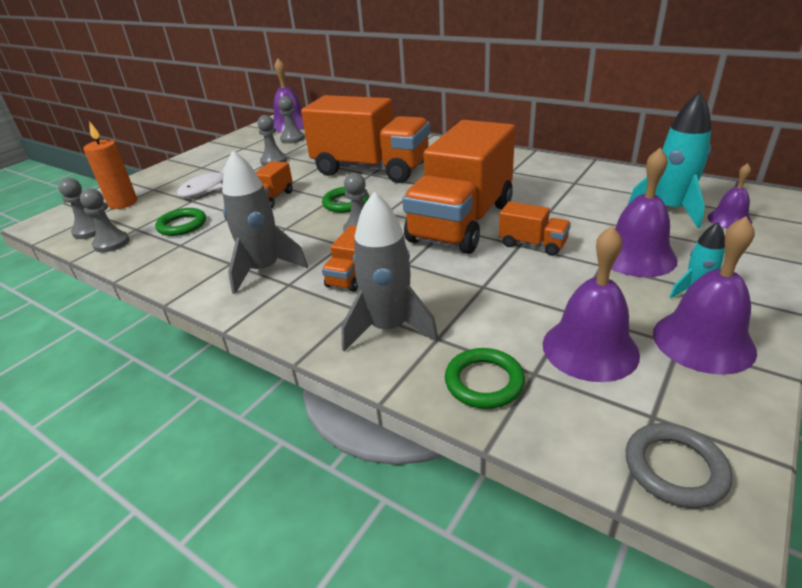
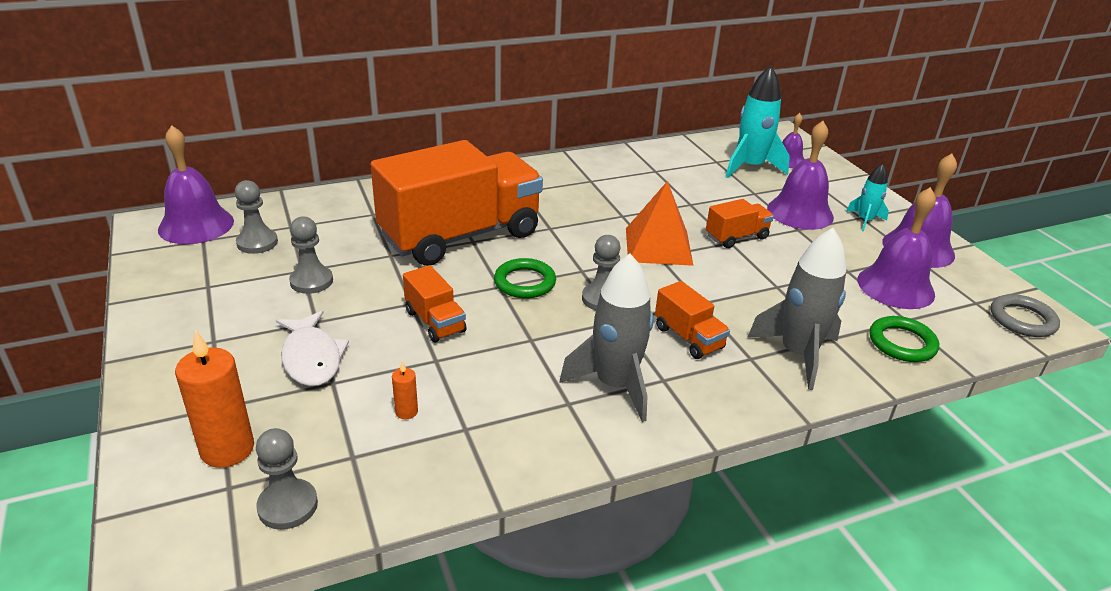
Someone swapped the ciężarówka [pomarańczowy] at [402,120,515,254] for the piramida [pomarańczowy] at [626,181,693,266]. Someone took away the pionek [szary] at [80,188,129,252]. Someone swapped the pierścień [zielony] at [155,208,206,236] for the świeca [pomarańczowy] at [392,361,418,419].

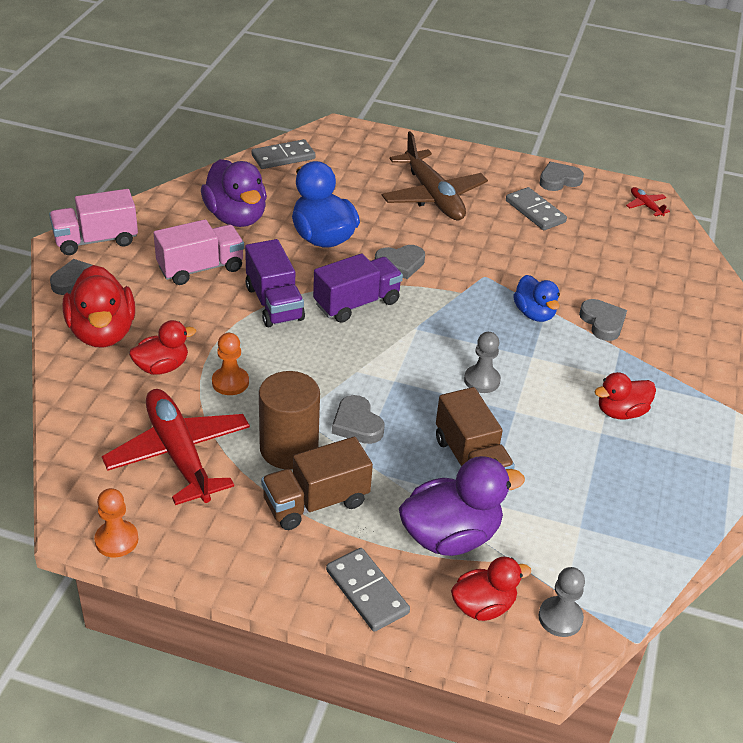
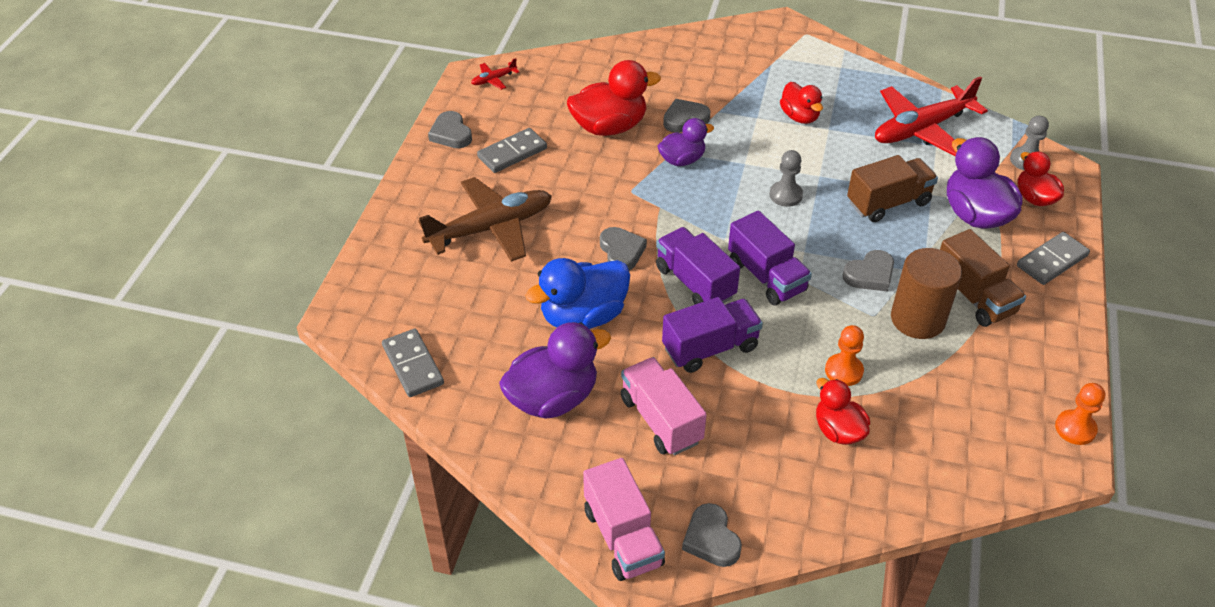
Someone carried the kaczka [czerwony] from [63,265,135,347] to [567,60,661,136]. Someone repainted the kaczka [niebieski] at [513,275,560,322], which became the kaczka [fioletowy] at [657,118,714,166]. Someone carried the samolot [czerwony] from [102,389,250,505] to [875,76,988,156]. Someone put down the ciężarówka [fioletowy] at [728,210,812,306].

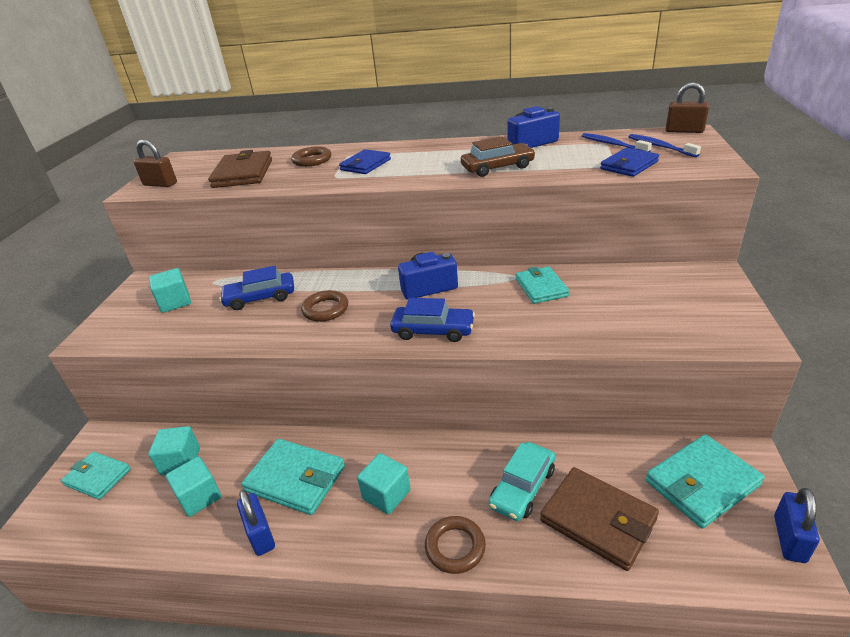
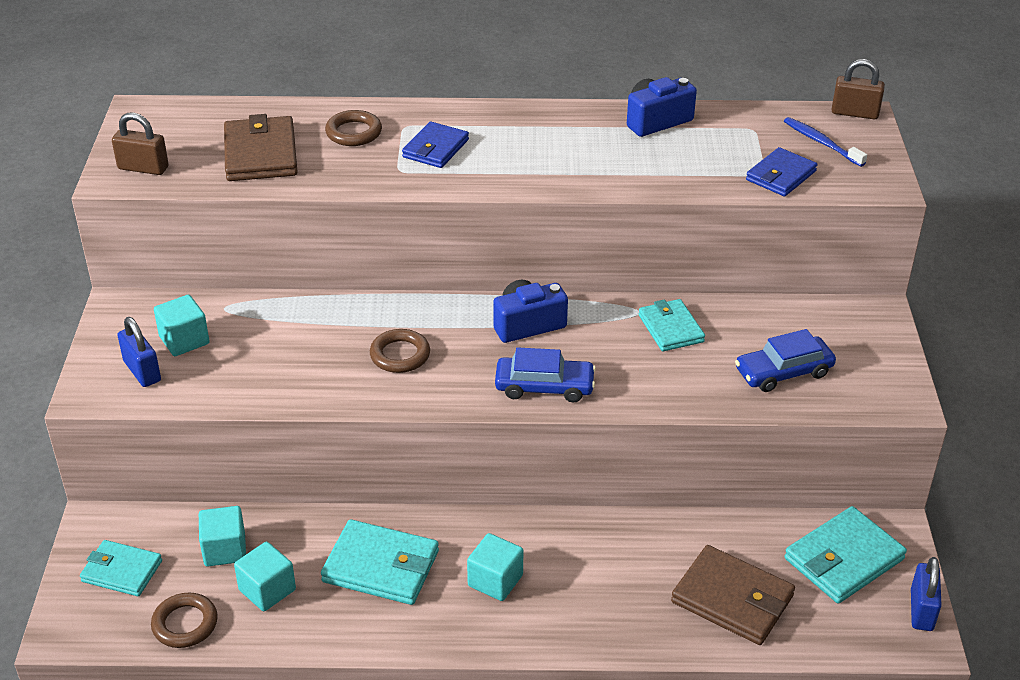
Someone took away the szczoteczka do zębów [niebieski] at [582,133,652,152]. Someone took away the samochód [brązowy] at [461,136,536,177]. Someone carried the samochód [niebieski] from [219,266,294,310] to [735,329,836,392]. Someone took away the samochód [turkusowy] at [489,442,555,521]. Someone carried the kłódka [niebieski] from [237,490,275,556] to [117,317,161,387]. Someone carried the pierścień [brązowy] from [425,516,486,574] to [151,593,218,648].

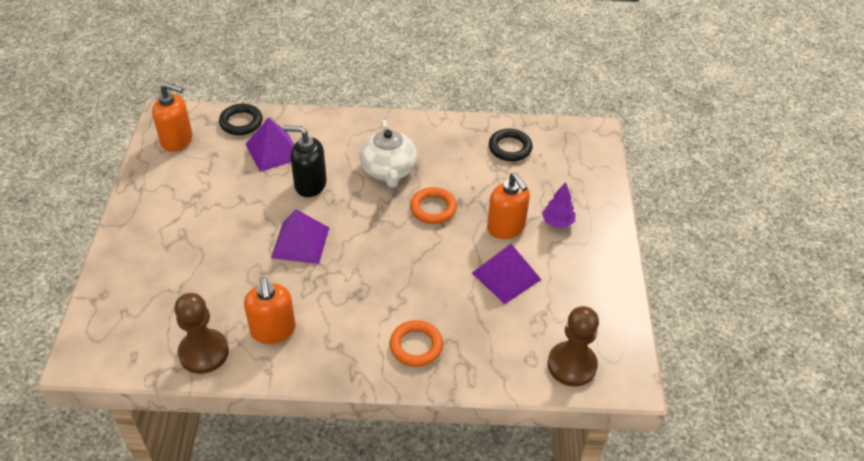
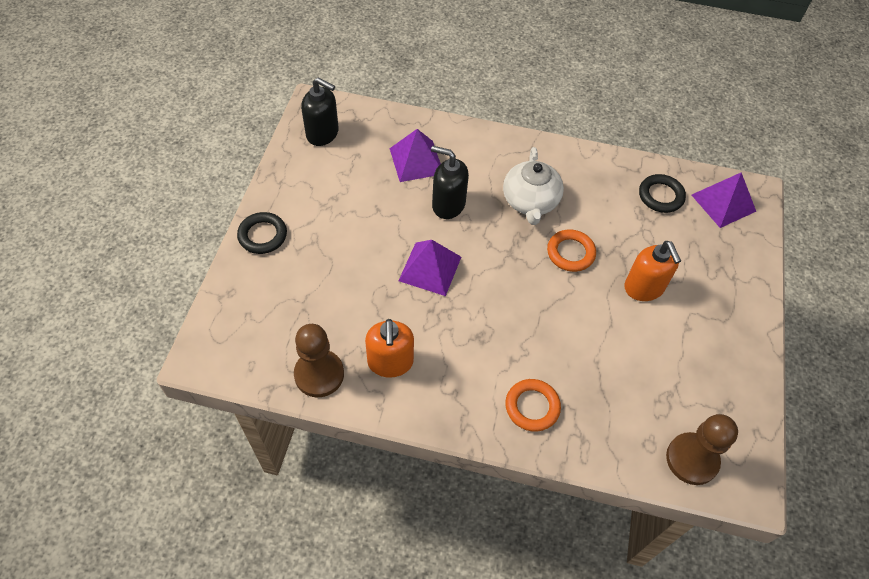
Someone repainted the dozownik mydła [pomarańczowy] at [152,83,192,152], which became the dozownik mydła [czarny] at [301,77,339,146]. Someone carried the pierścień [czarny] from [219,104,263,135] to [237,212,287,254]. Someone took away the drzewko [fioletowy] at [542,182,576,228]. Someone carried the piramida [fioletowy] from [472,244,541,304] to [692,172,756,228].

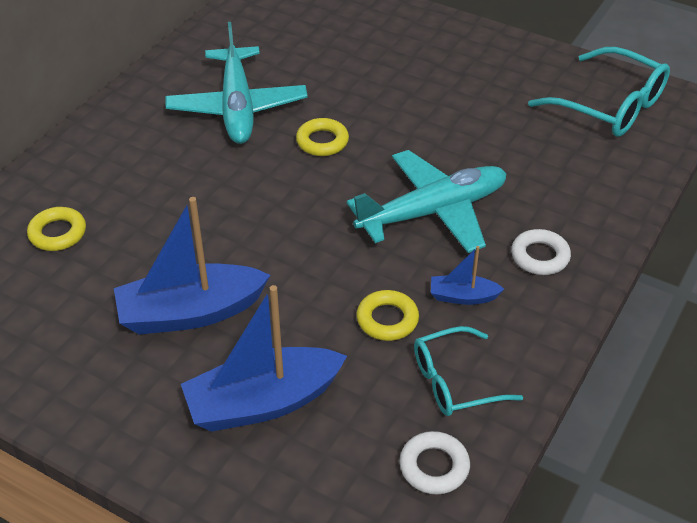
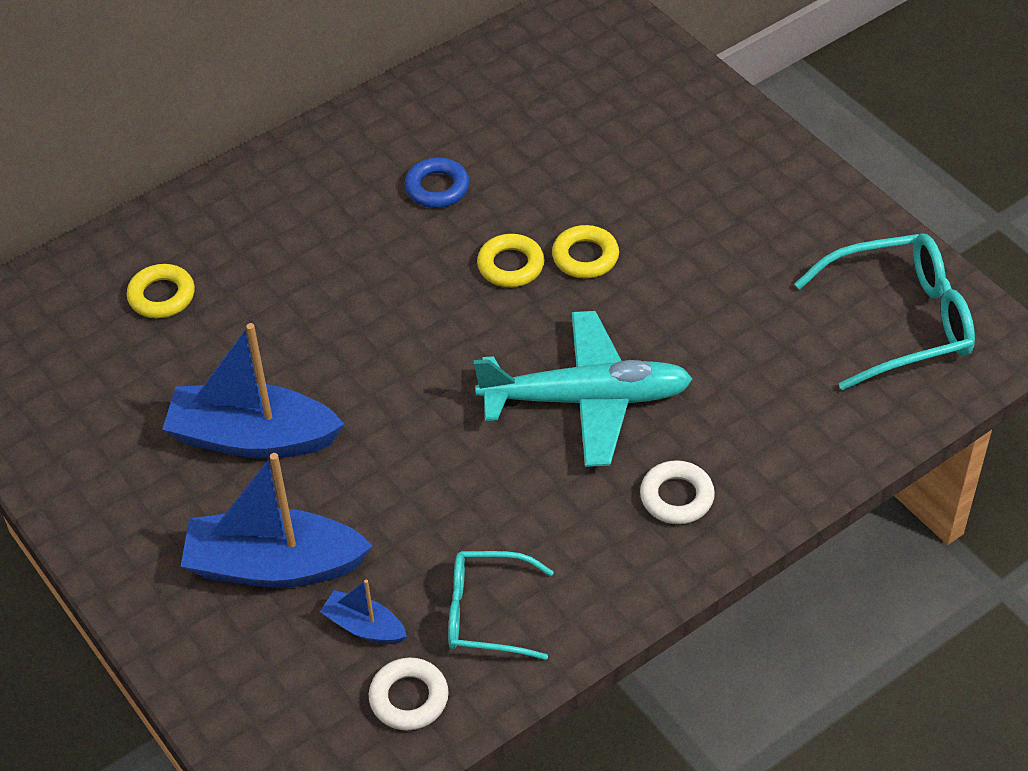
Someone swapped the samolot [turkusowy] at [165,22,308,144] for the pierścień [niebieski] at [405,158,470,208]. Someone rotated the okulary [turkusowy] at [528,47,670,137] by 75 degrees counterclockwise. Someone carried the łódka [niebieski] from [431,246,504,305] to [320,580,407,644]. Someone carried the pierścień [żółty] from [356,290,419,341] to [552,225,619,278].

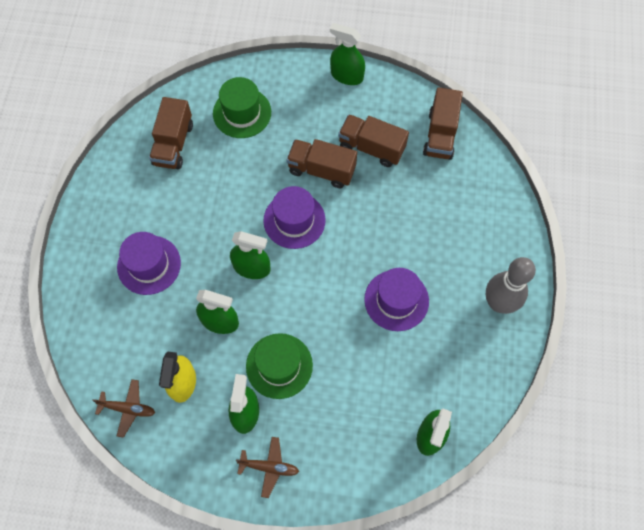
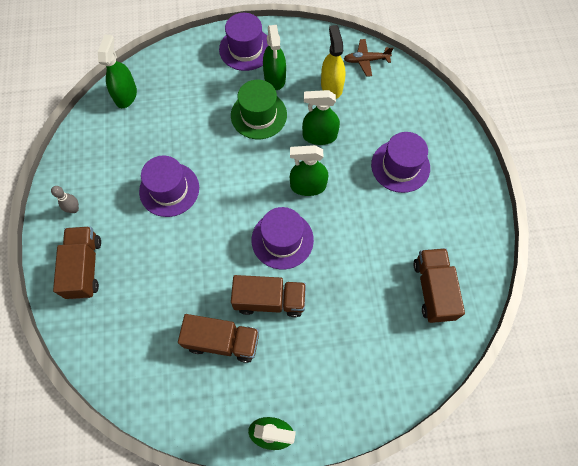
Someone took away the kapelusz [zielony] at [213,77,271,138]. Someone carried the ciężarówka [brązowy] from [423,87,463,160] to [53,226,101,299]. Someone scaled the kręgiel [szary] at [486,257,536,314] by 0.47. Someone swapped the samolot [brązowy] at [236,437,299,498] for the kapelusz [fioletowy] at [219,13,268,71].

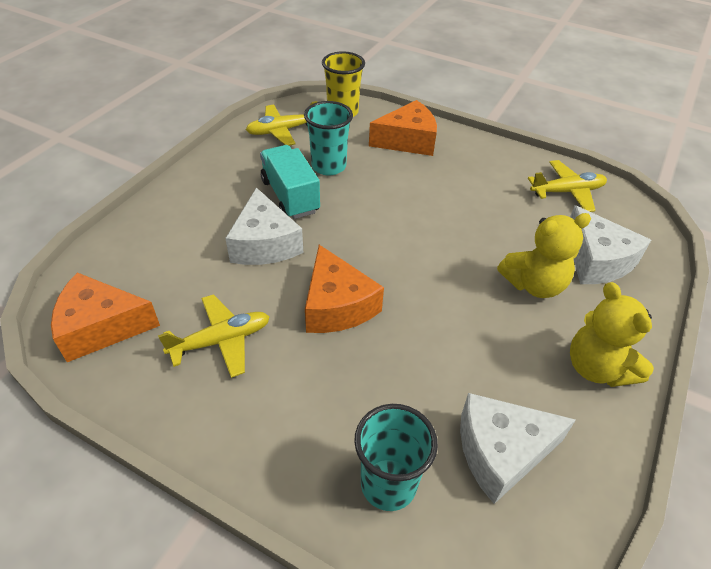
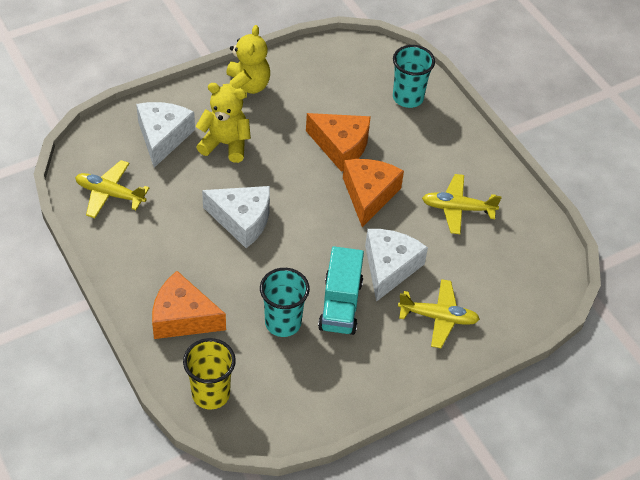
Someone carried the samolot [żółty] from [246,101,317,146] to [398,279,480,348]. Someone carried the ser [pomarańczowy] from [51,273,160,362] to [306,113,371,172]. Someone carried the ser [biały] from [460,393,576,504] to [202,186,270,248].

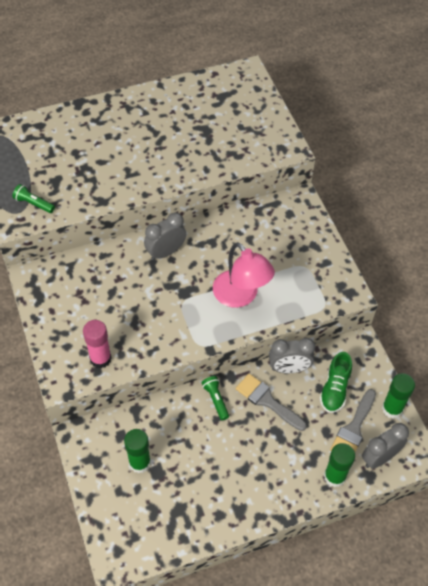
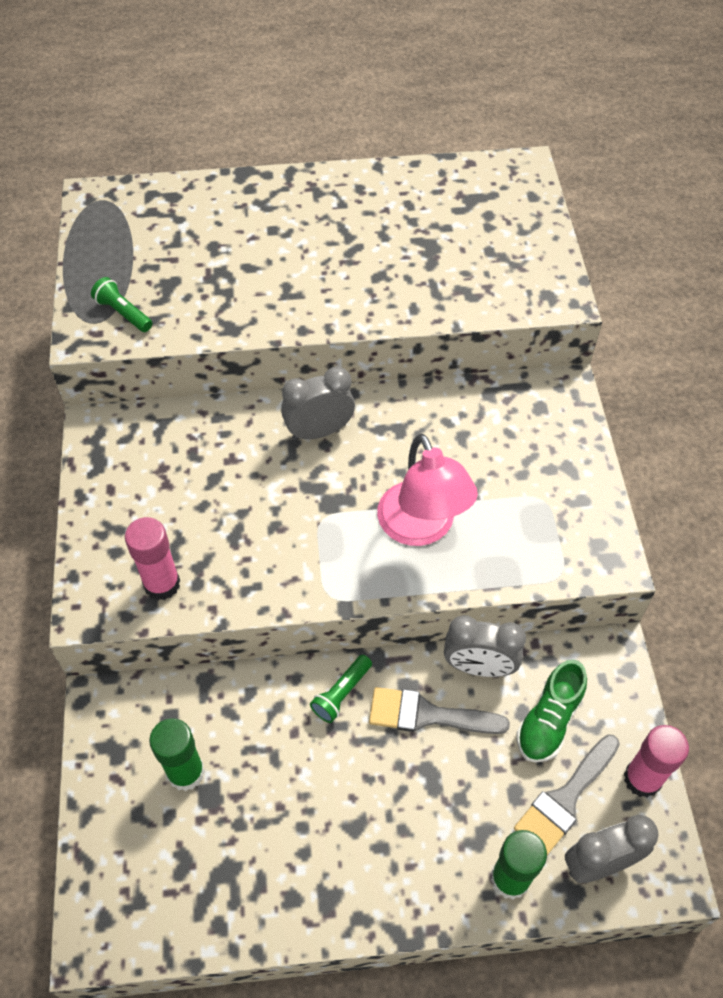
Someone repainted the klej w sztyfcie [zielony] at [382,373,415,418], which became the klej w sztyfcie [różowy] at [624,725,689,798]. Someone rotated the pędzel [szary] at [236,374,307,431] by 45 degrees counterclockwise. Someone rotated the latarka [zielony] at [202,376,229,420] by 135 degrees counterclockwise.

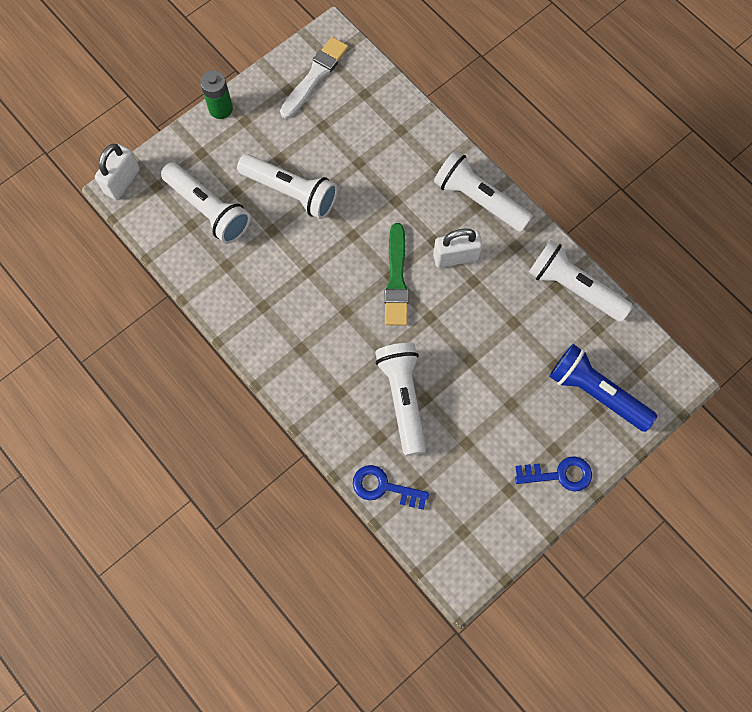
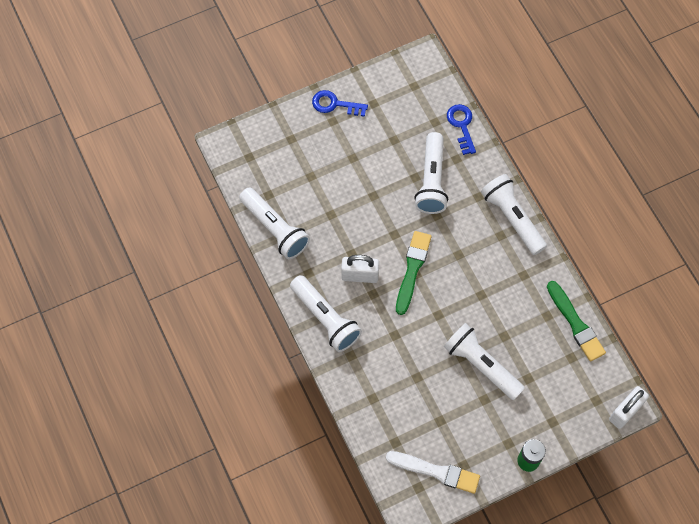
Someone rotated the pędzel [biały] at [280,37,349,119] by 120 degrees counterclockwise. Someone carried the latarka [biały] from [161,162,251,244] to [481,174,547,255]. Someone took away the latarka [niebieski] at [549,344,657,432]. Someone rotated the klucz [niebieski] at [353,465,429,510] by 135 degrees counterclockwise. Someone put down the pędzel [zielony] at [547,281,606,362].

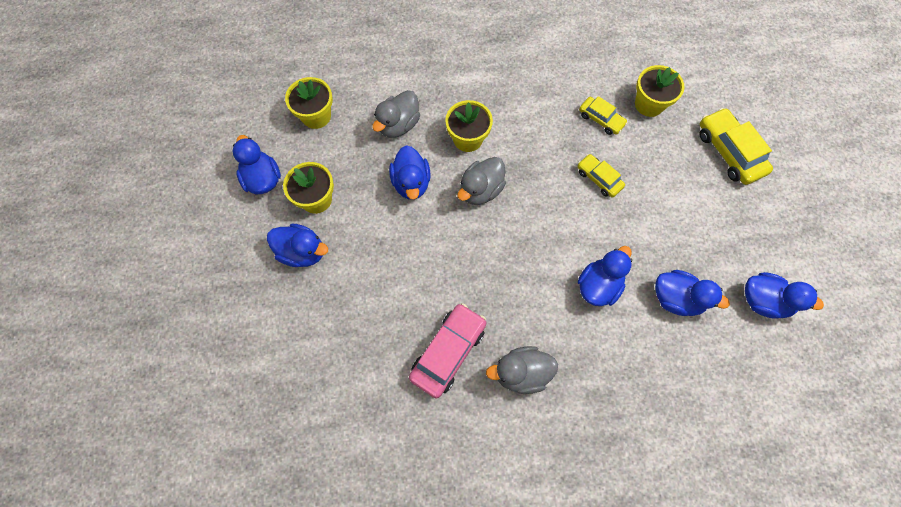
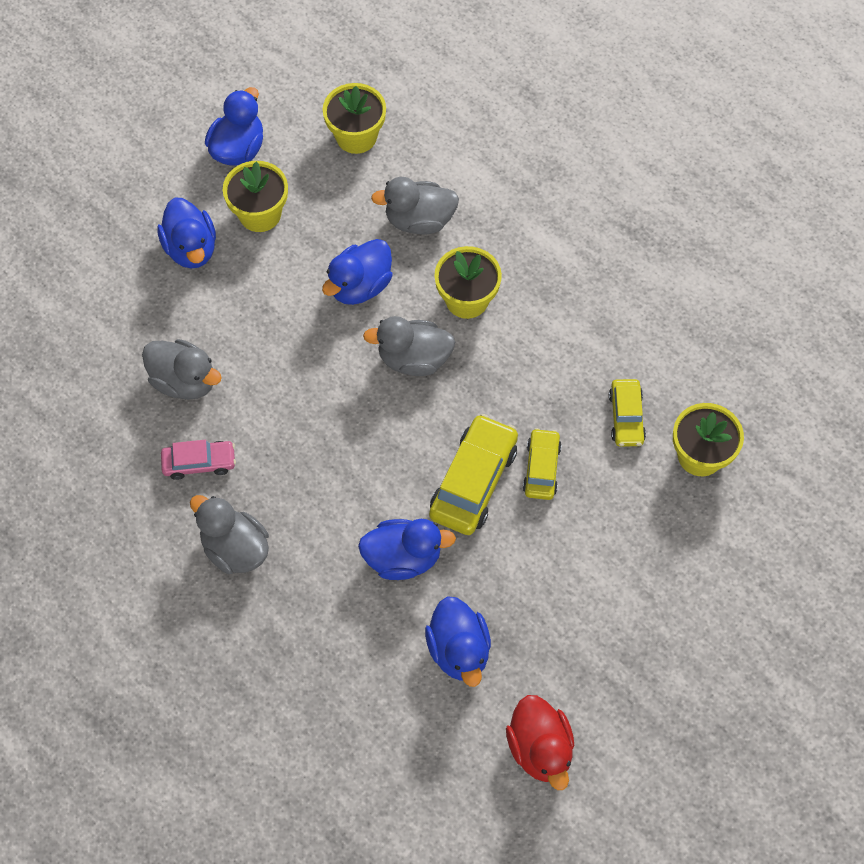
Someone carried the samochód [żółty] from [700,108,773,185] to [429,414,518,535]. Someone repainted the kaczka [niebieski] at [745,272,824,319], which became the kaczka [czerwony] at [506,695,574,790]. Someone scaled the samochód [różowy] at [409,303,486,398] by 0.60. Someone put down the kaczka [szary] at [142,339,222,400].

